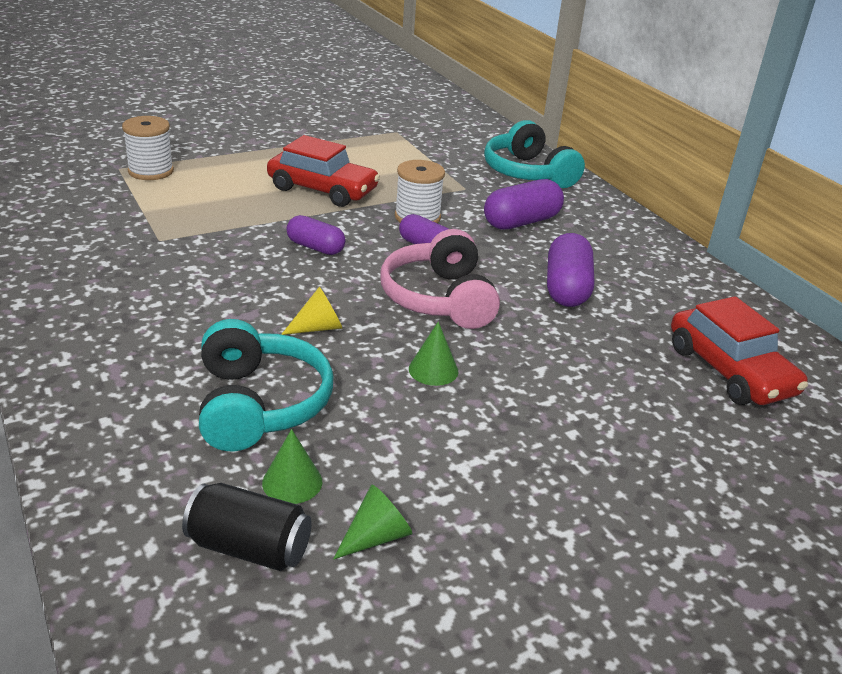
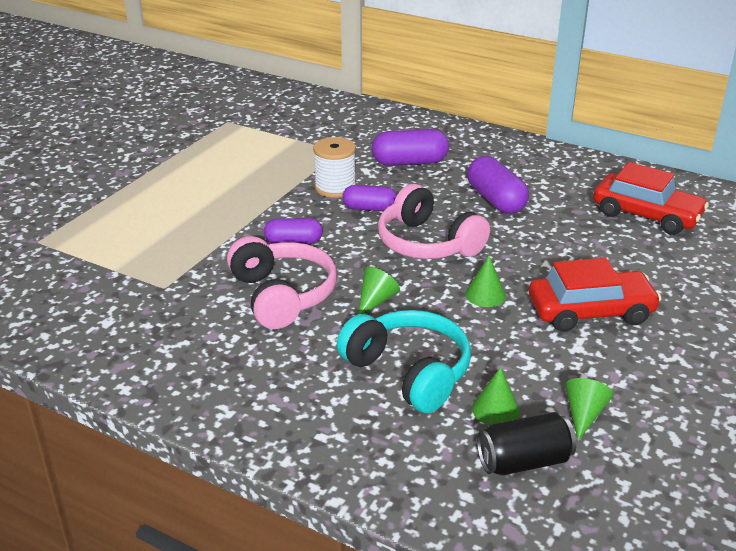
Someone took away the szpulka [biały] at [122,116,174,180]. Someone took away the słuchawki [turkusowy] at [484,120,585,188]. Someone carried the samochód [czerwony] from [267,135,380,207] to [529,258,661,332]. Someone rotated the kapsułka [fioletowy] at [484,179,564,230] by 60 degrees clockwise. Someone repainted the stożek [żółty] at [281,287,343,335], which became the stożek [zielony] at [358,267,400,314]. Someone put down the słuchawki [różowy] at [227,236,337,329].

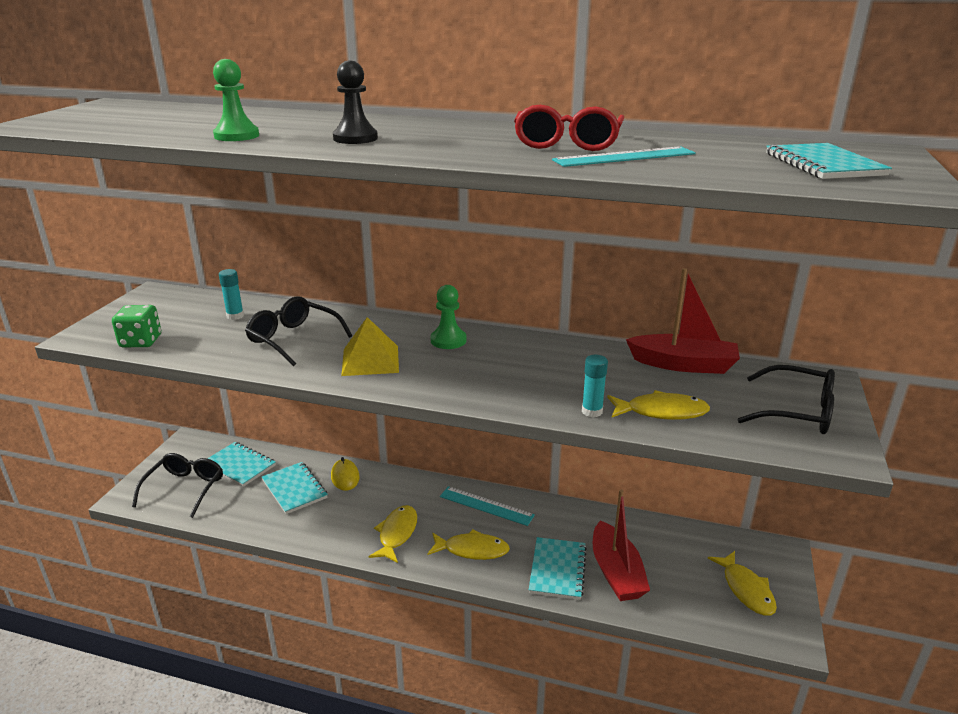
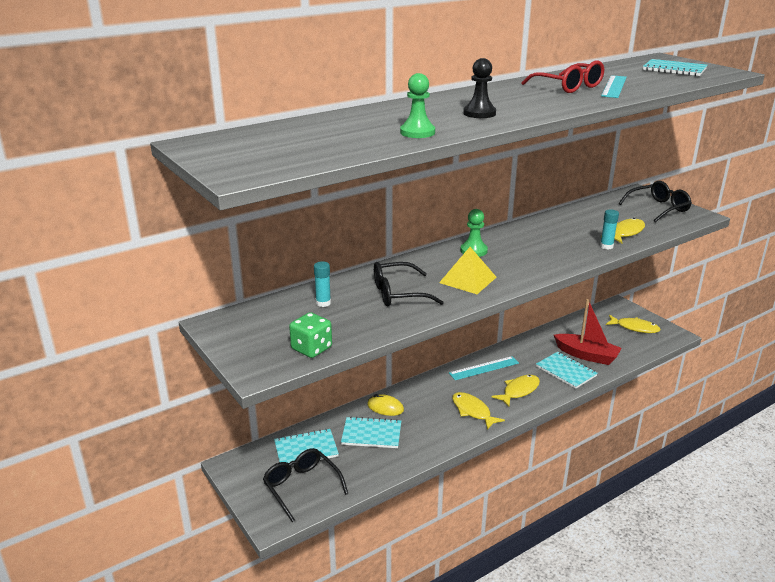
Someone took away the łódka [czerwony] at [626,268,740,374].

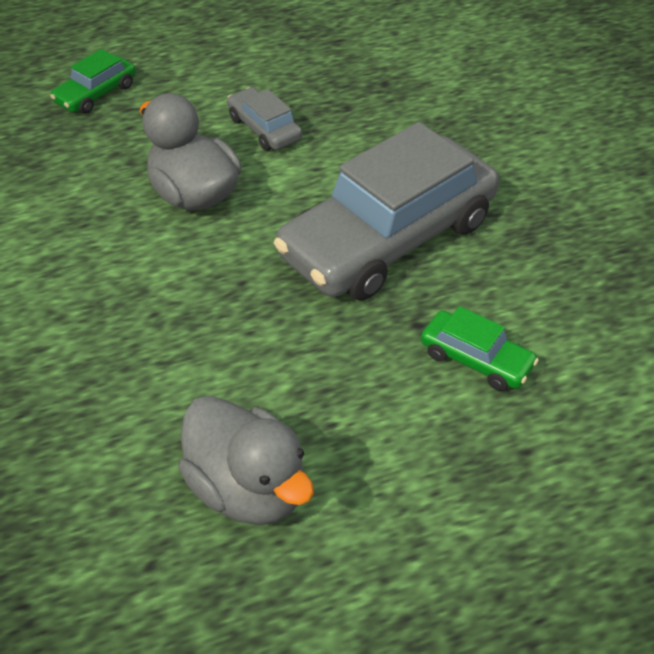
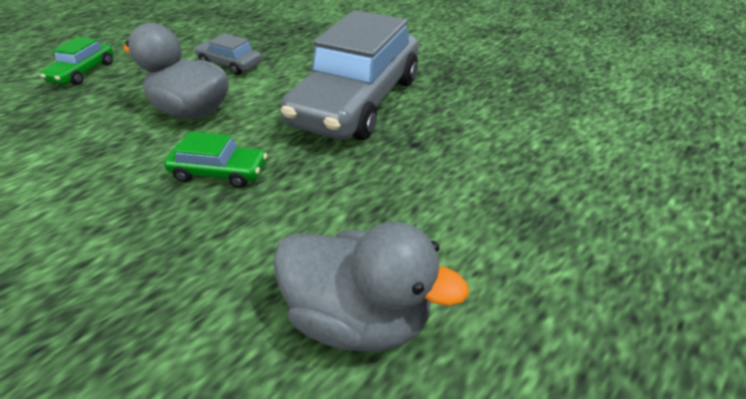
Someone carried the samochód [zielony] from [421,306,539,391] to [164,132,268,188].

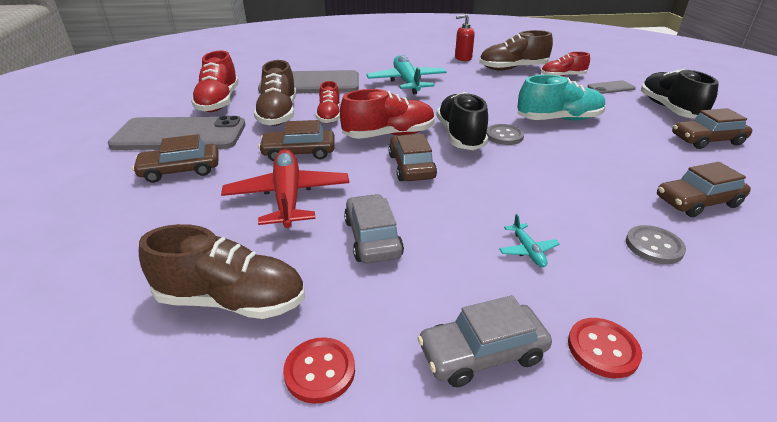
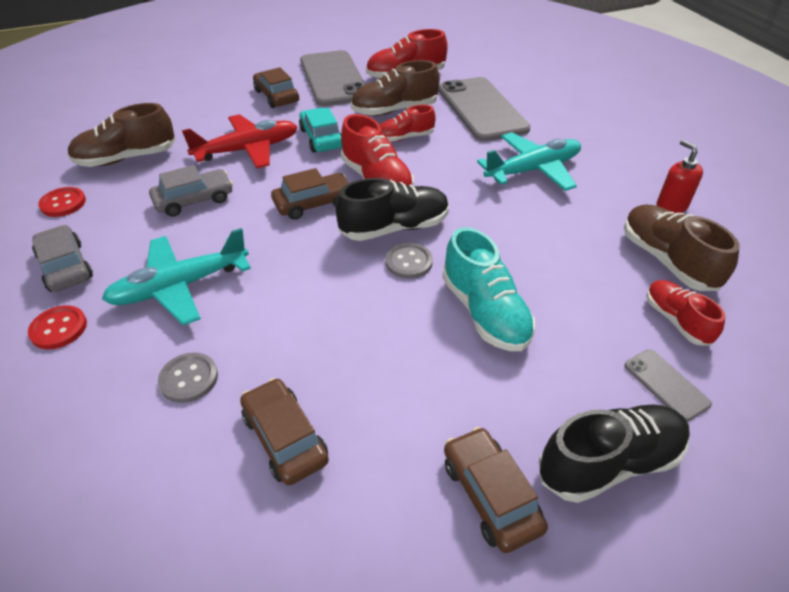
Someone repainted the samochód [brązowy] at [258,120,335,161], which became the samochód [turkusowy] at [299,108,342,153]. Someone scaled the samolot [turkusowy] at [499,214,560,267] by 2.33. Someone rotated the but [brązowy] at [139,224,305,319] by 75 degrees clockwise.

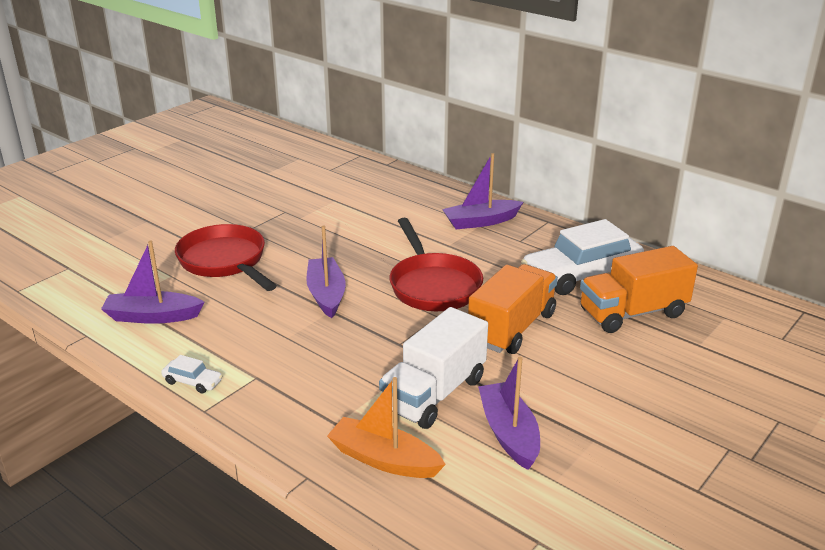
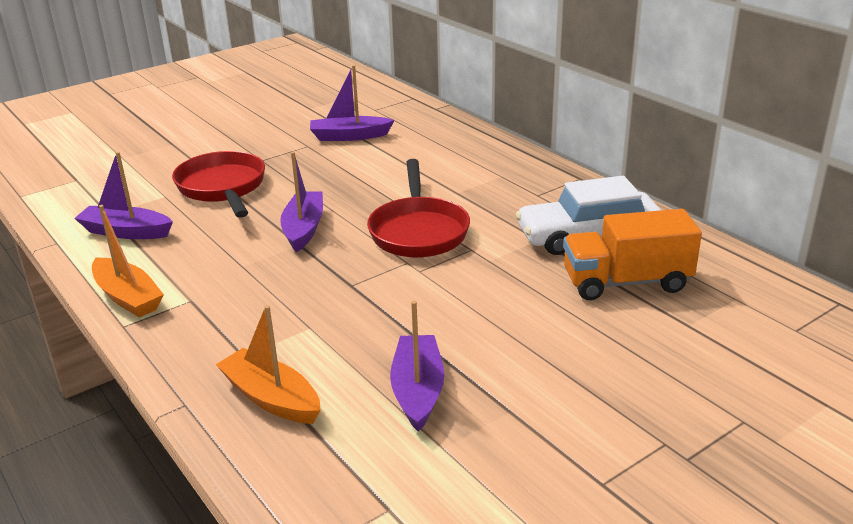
Someone carried the łódka [fioletowy] from [442,153,523,229] to [310,65,394,141]. Someone took away the ciężarówka [pomarańczowy] at [468,264,558,354]. Someone took away the ciężarówka [biały] at [379,307,488,429]. Someone swapped the samochód [biały] at [161,355,222,394] for the łódka [pomarańczowy] at [92,205,164,318].

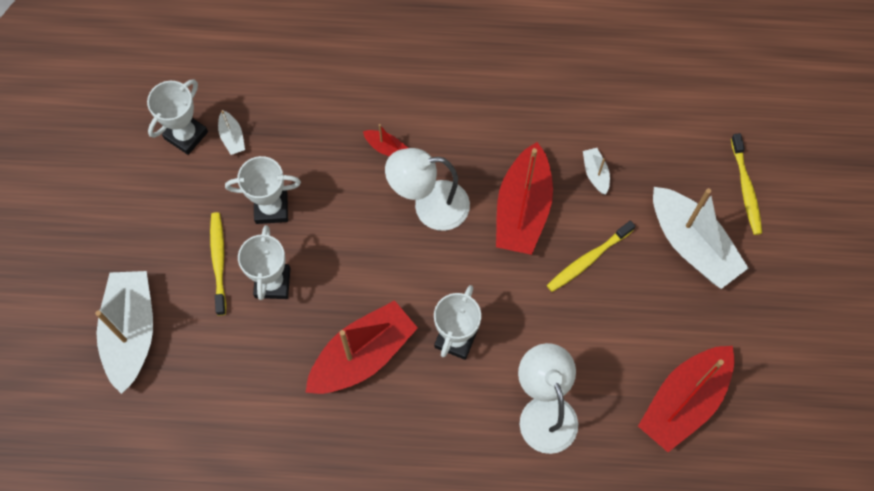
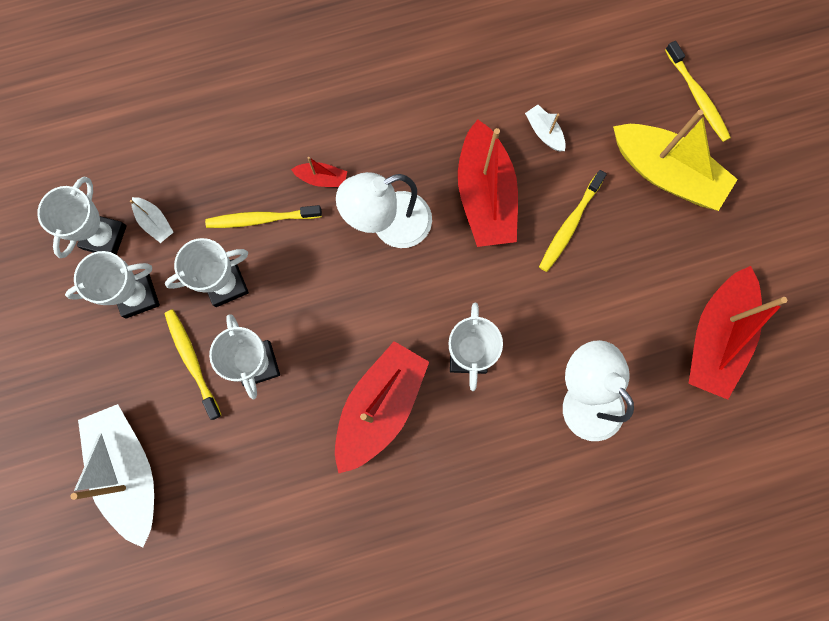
Someone repainted the łódka [biały] at [653,187,748,289], which became the łódka [żółty] at [613,109,738,211]. Someone put down the szczoteczka do zębów [żółty] at [205,205,322,228]. Someone put down the puchar [biały] at [65,251,160,318].

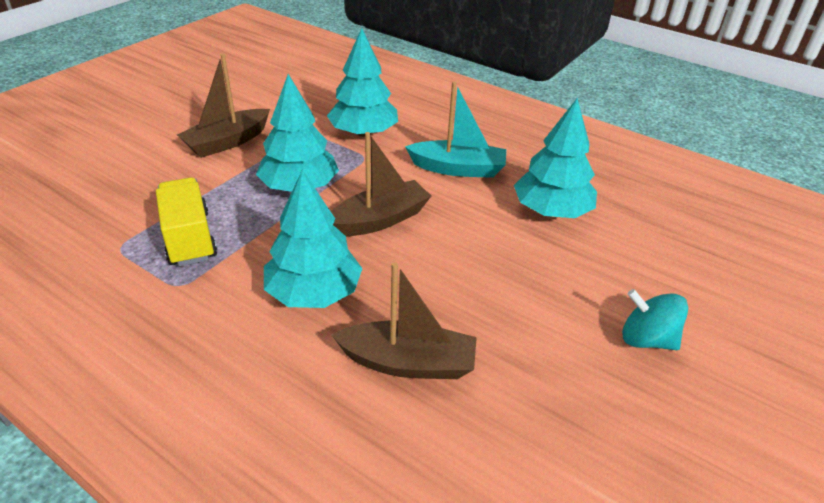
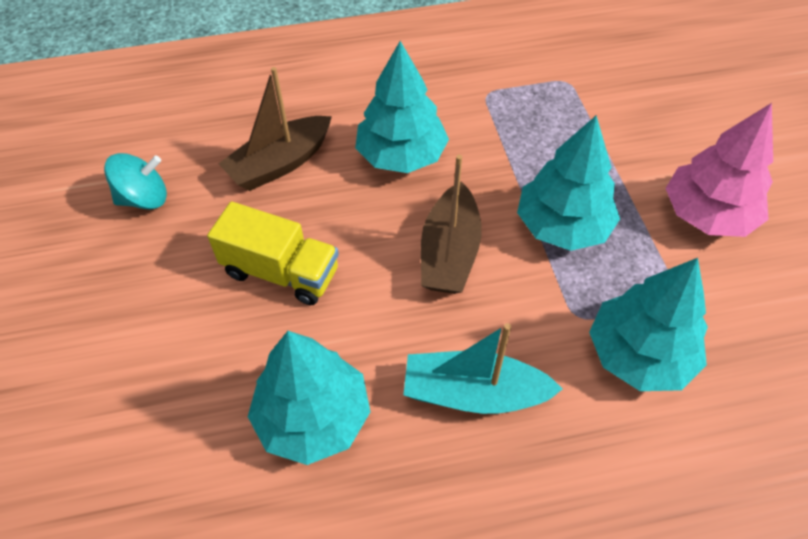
Someone swapped the łódka [brązowy] at [177,54,270,158] for the drzewko [różowy] at [665,103,773,237]. Someone rotated the łódka [turkusowy] at [405,82,506,178] by 45 degrees clockwise. Someone carried the ciężarówka [żółty] from [156,177,217,266] to [207,202,339,305]. Someone carried the bączek [turkusowy] from [622,289,688,350] to [104,153,167,210].

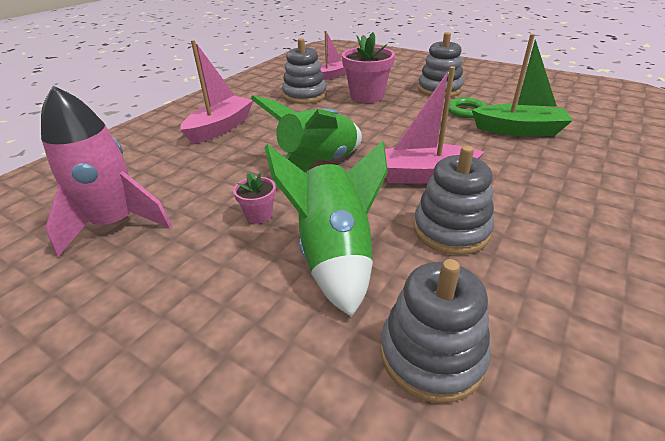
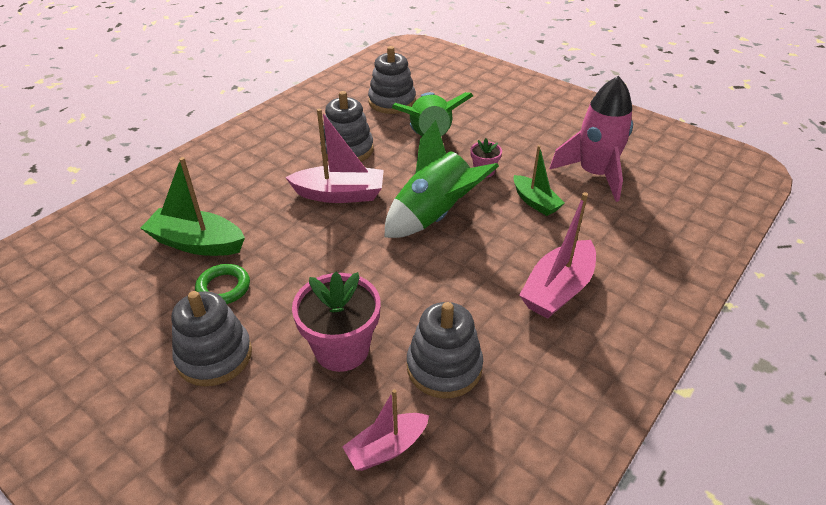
Someone put down the łódka [zielony] at [514,145,565,216].

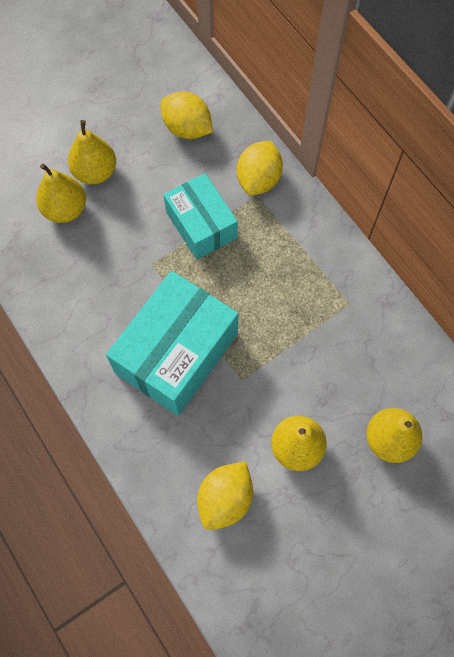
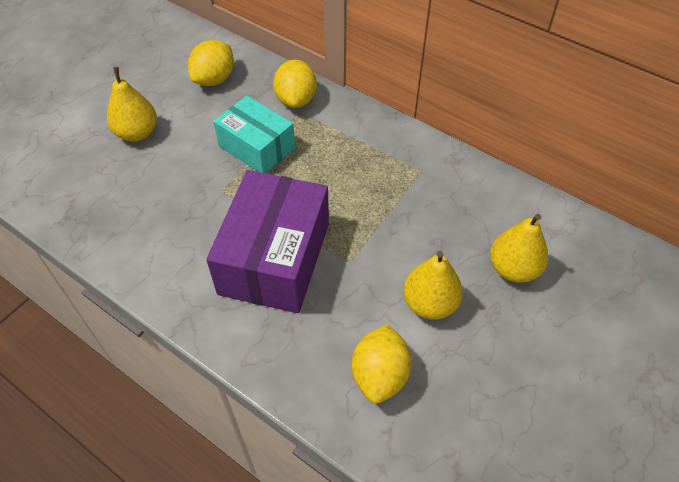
Someone rotated the cytryna [żółty] at [161,92,213,139] by 75 degrees counterclockwise. Someone took away the gruszka [żółty] at [36,163,86,223]. Someone repainted the pudełko [turkusowy] at [106,271,239,416], which became the pudełko [fioletowy] at [206,170,329,313].

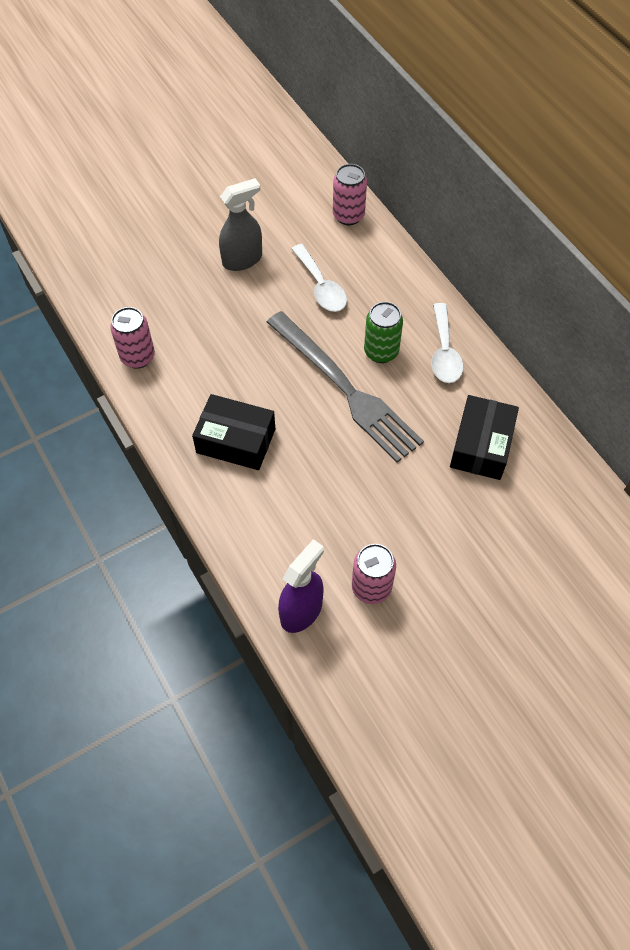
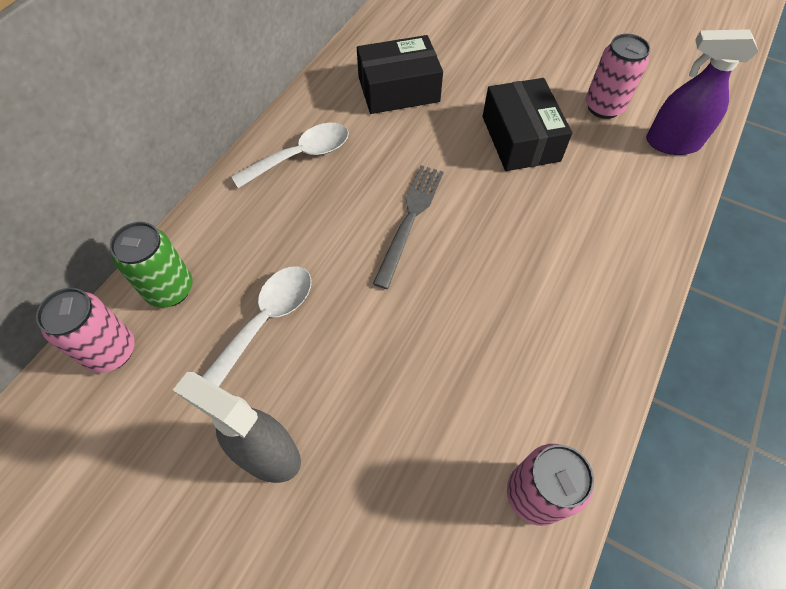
Someone carried the puszka [zielony] from [364,302,403,363] to [110,222,193,307]. Someone scaled the widelec [szary] at [267,311,424,463] by 0.57. Someone carried the pudełko [czarny] from [192,394,275,470] to [483,78,572,171].

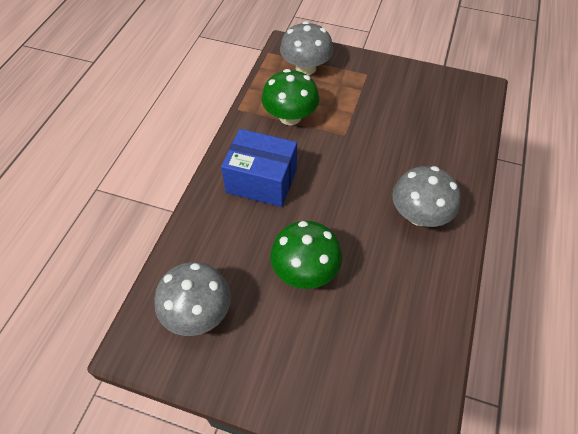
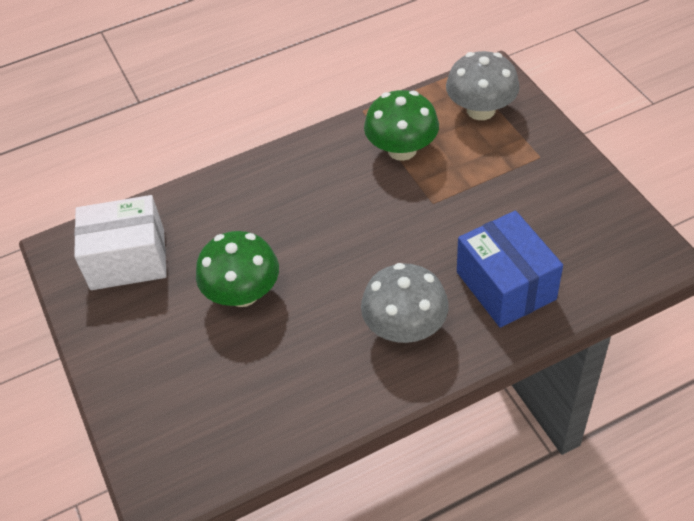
Someone carried the pudełko [niebieski] from [221,129,297,207] to [457,211,563,328]. Someone swapped the grzyb [szary] at [155,262,231,336] for the pudełko [biały] at [74,195,167,290].

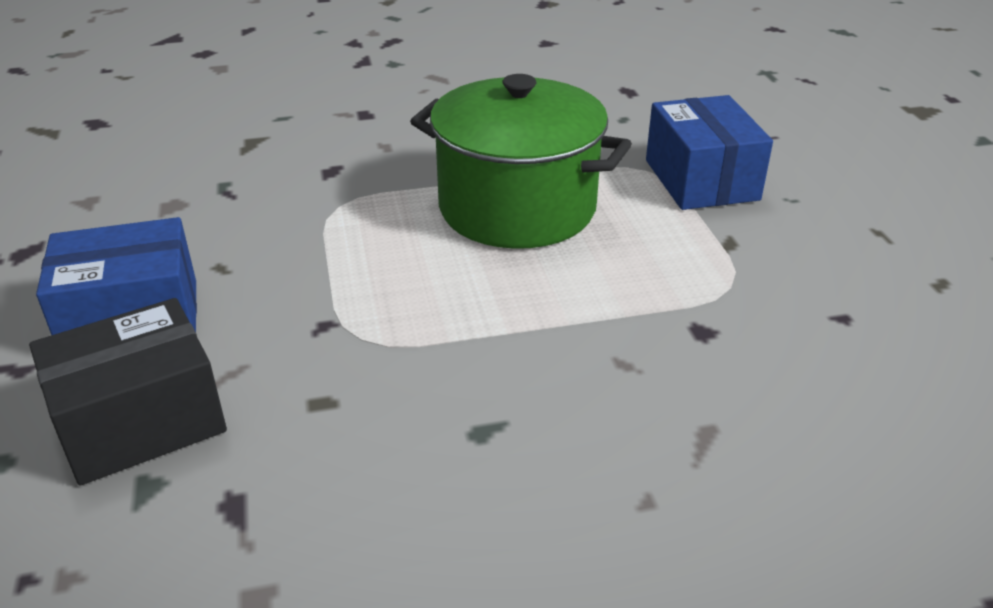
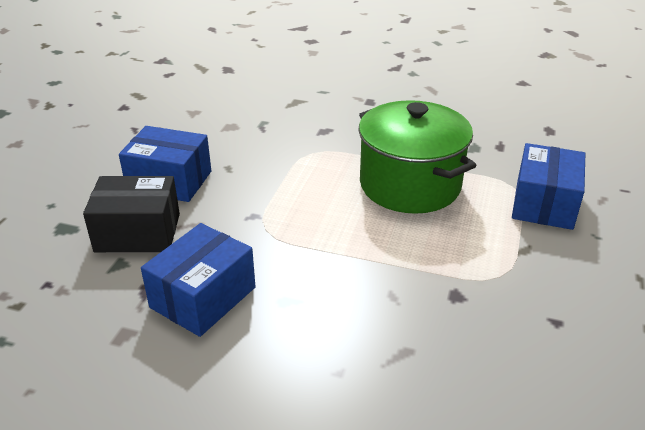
Someone put down the pudełko [niebieski] at [141,223,256,337].

